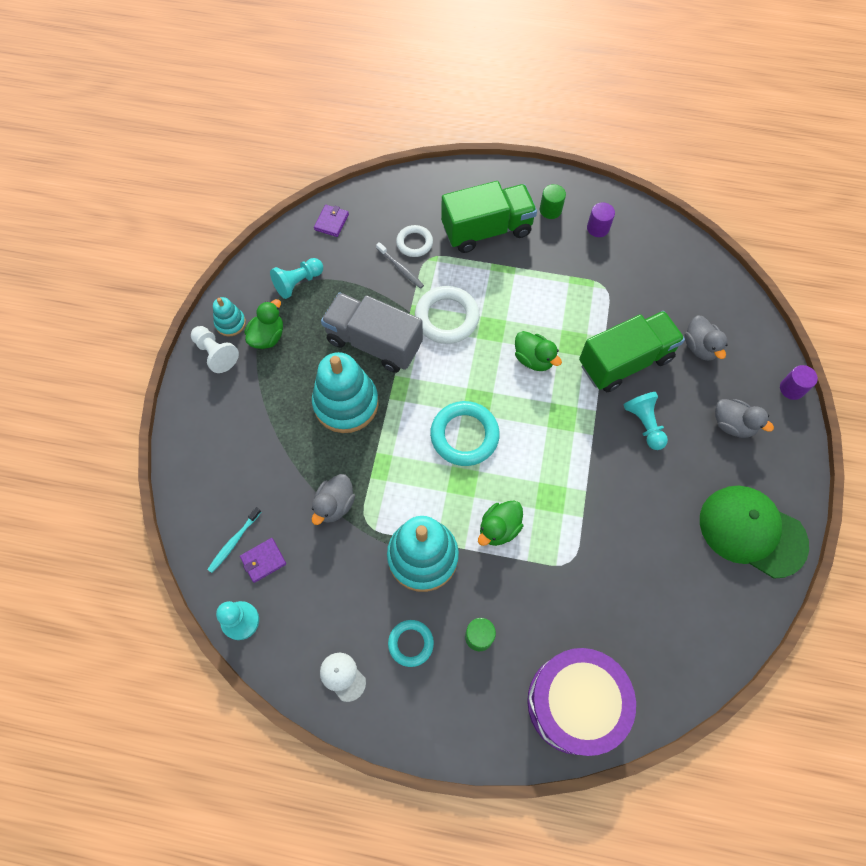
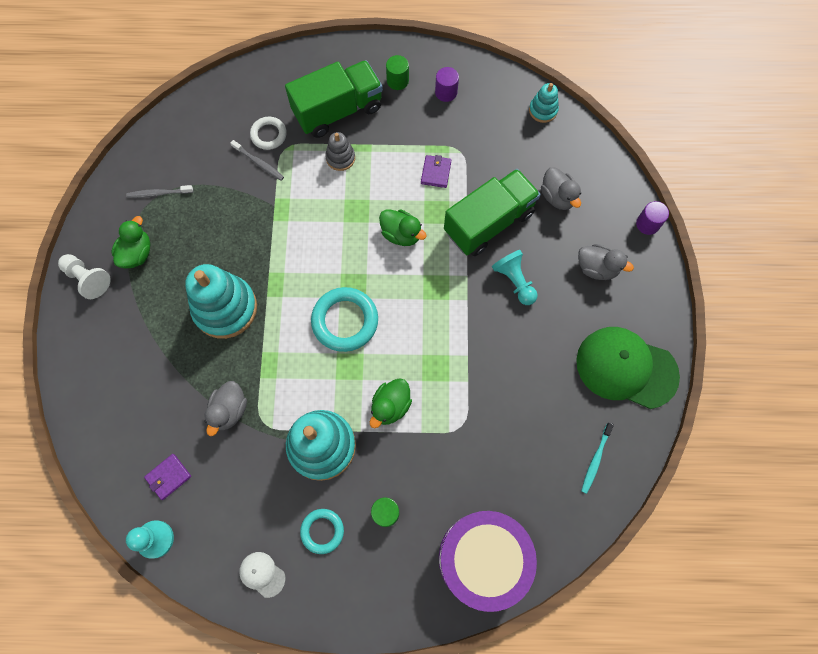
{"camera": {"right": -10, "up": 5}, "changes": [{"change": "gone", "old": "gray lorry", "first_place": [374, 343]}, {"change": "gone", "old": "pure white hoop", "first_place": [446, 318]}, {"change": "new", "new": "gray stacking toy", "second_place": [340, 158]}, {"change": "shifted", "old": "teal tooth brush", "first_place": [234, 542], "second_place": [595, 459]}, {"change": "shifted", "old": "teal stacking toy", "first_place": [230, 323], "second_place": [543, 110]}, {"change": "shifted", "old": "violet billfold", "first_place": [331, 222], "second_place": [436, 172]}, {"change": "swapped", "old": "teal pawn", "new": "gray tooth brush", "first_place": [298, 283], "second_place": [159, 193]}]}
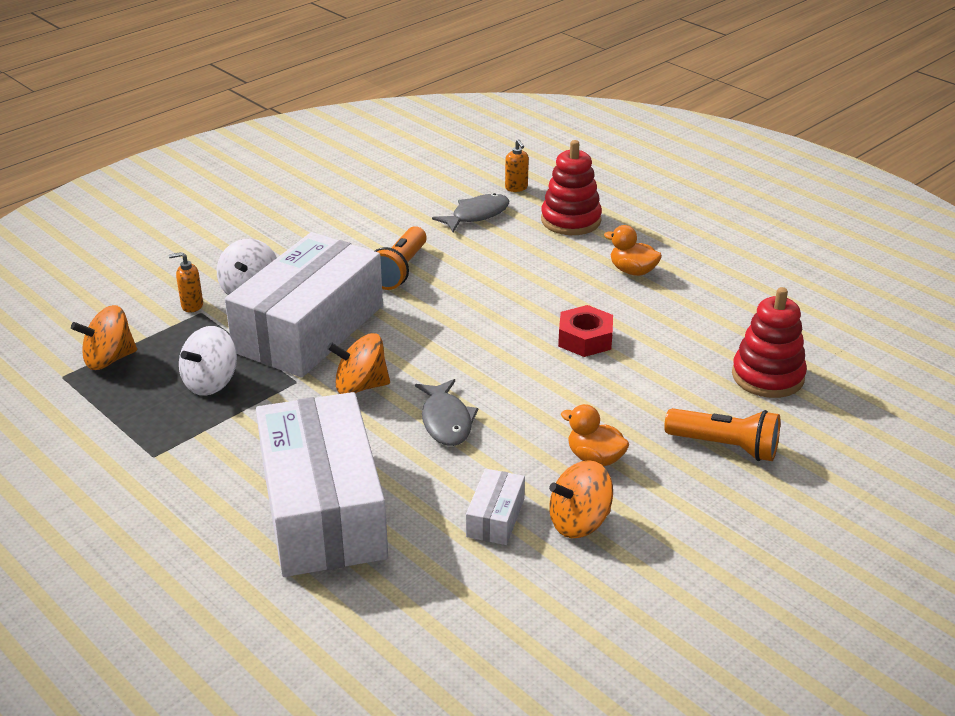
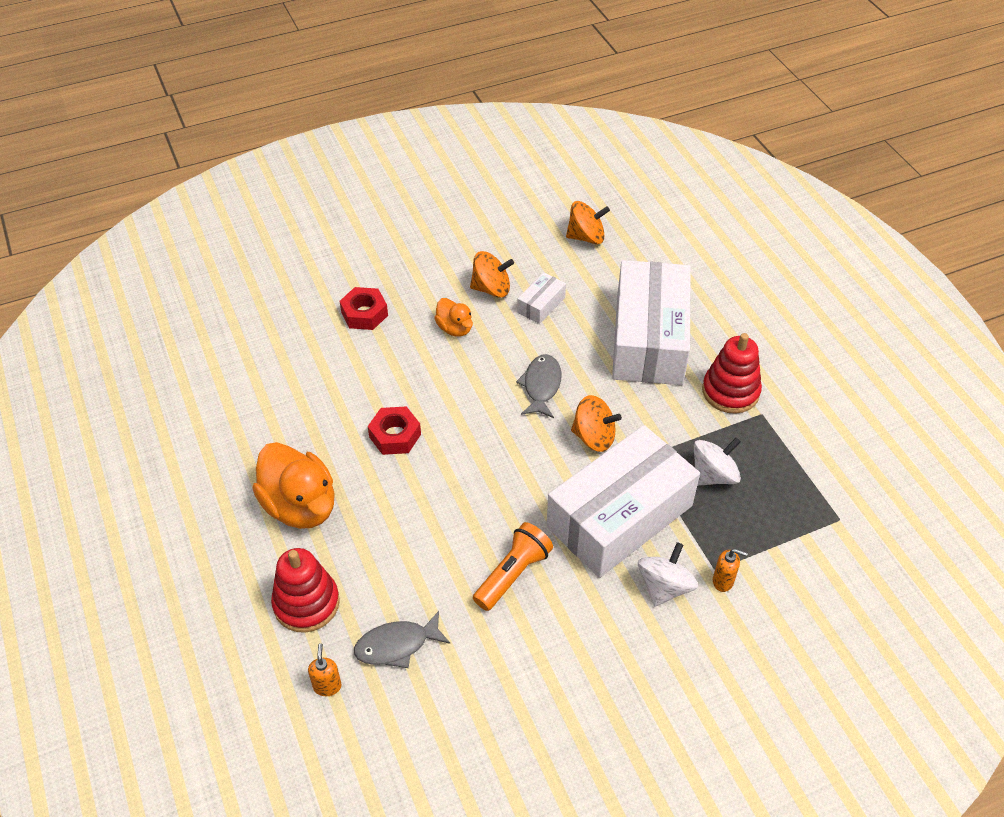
{"camera": {"right": -160, "up": 15}, "changes": [{"change": "shifted", "old": "orange whirligig", "first_place": [109, 359], "second_place": [586, 237]}, {"change": "shifted", "old": "crimson stacking toy", "first_place": [767, 376], "second_place": [730, 391]}, {"change": "swapped", "old": "orange torch", "new": "crimson hexagon nut", "first_place": [725, 446], "second_place": [364, 314]}, {"change": "scaled", "old": "orange toy duck", "first_place": [632, 271], "second_place": [300, 506], "factor": 1.89}]}
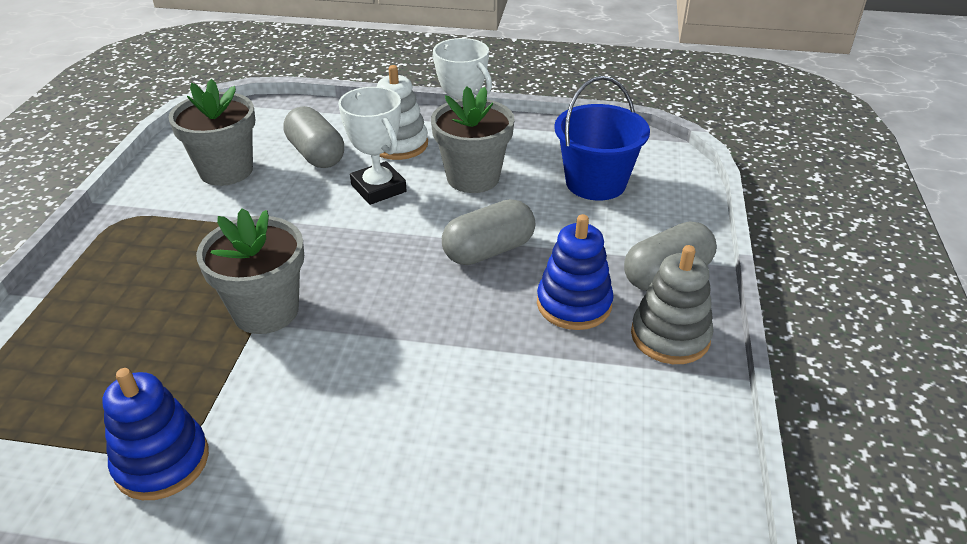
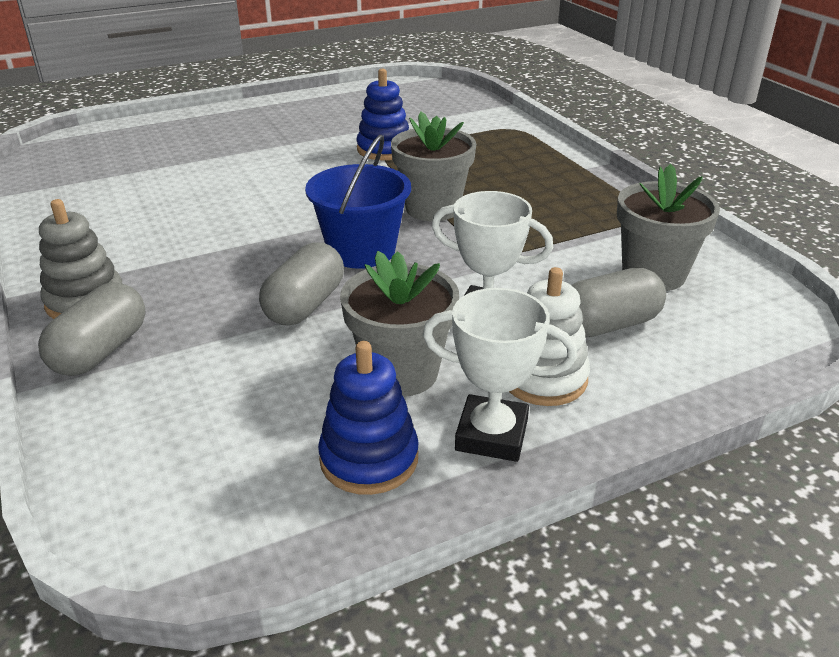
{"camera": {"right": 145, "up": -5}, "changes": [{"change": "shifted", "old": "cobalt stacking toy", "first_place": [574, 304], "second_place": [369, 458]}, {"change": "shifted", "old": "cobalt sand bucket", "first_place": [595, 183], "second_place": [361, 251]}, {"change": "rotated", "old": "gray capsule", "first_place": [316, 154], "second_place": [607, 325], "degrees": -45}]}
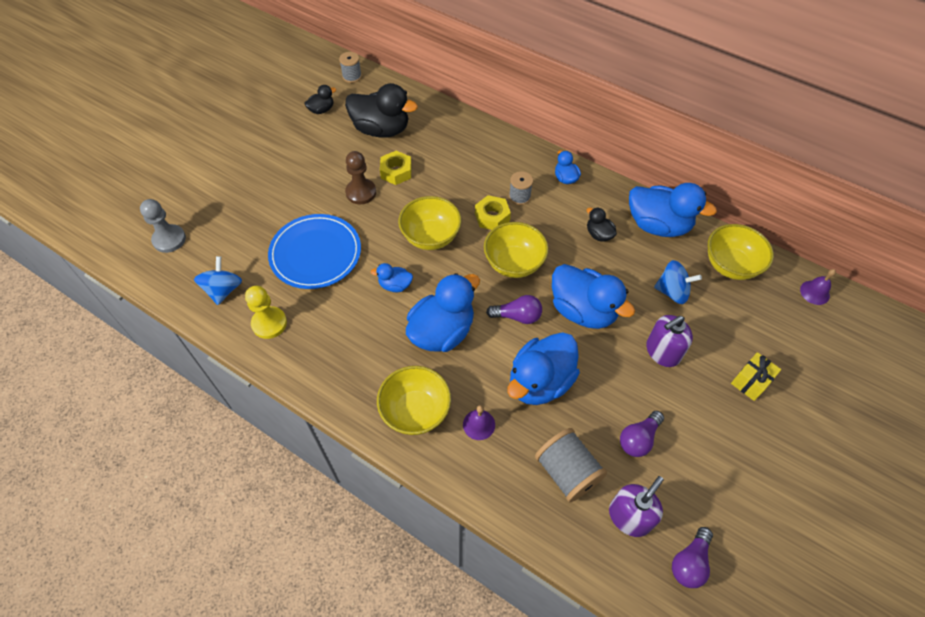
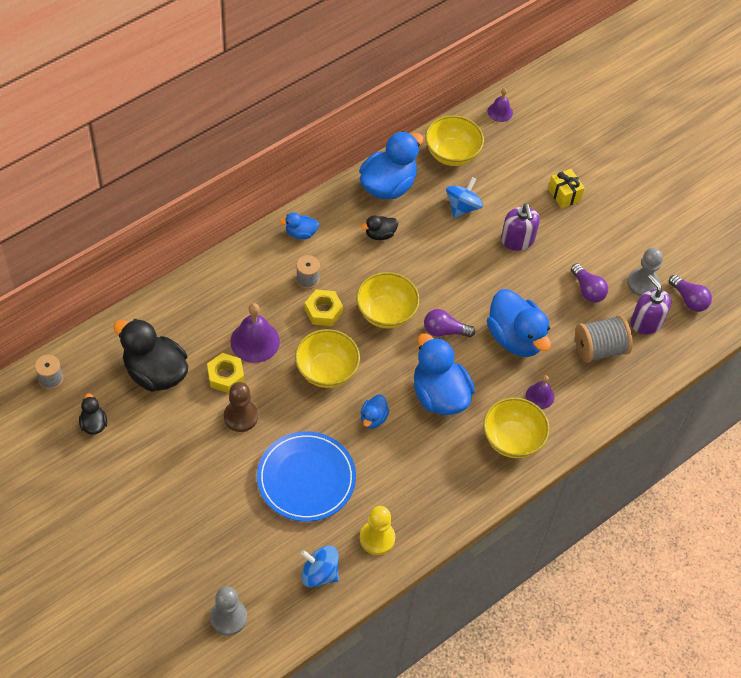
{"camera": {"right": -75, "up": 0}, "changes": [{"change": "gone", "old": "cobalt toy duck", "first_place": [583, 310]}, {"change": "new", "new": "violet school bell", "second_place": [255, 341]}, {"change": "new", "new": "gray pawn", "second_place": [643, 283]}, {"change": "rotated", "old": "jet-black toy duck", "first_place": [381, 129], "second_place": [155, 372], "degrees": -90}, {"change": "rotated", "old": "violet bulb", "first_place": [517, 316], "second_place": [444, 331], "degrees": -105}]}
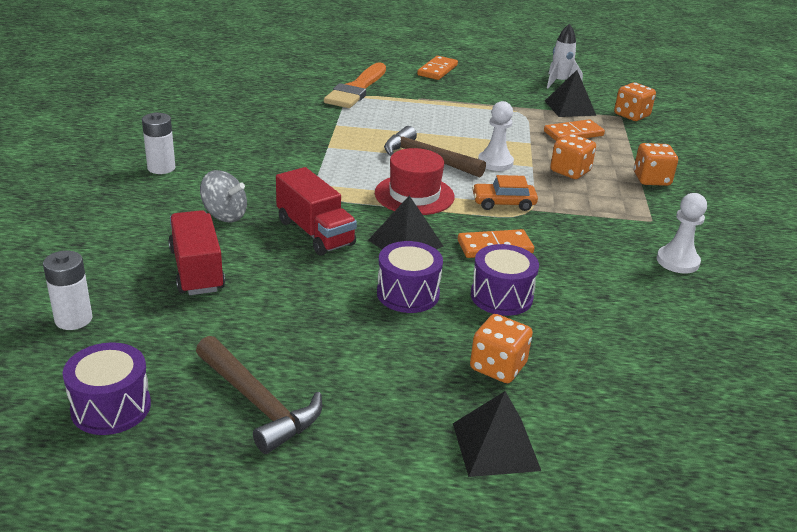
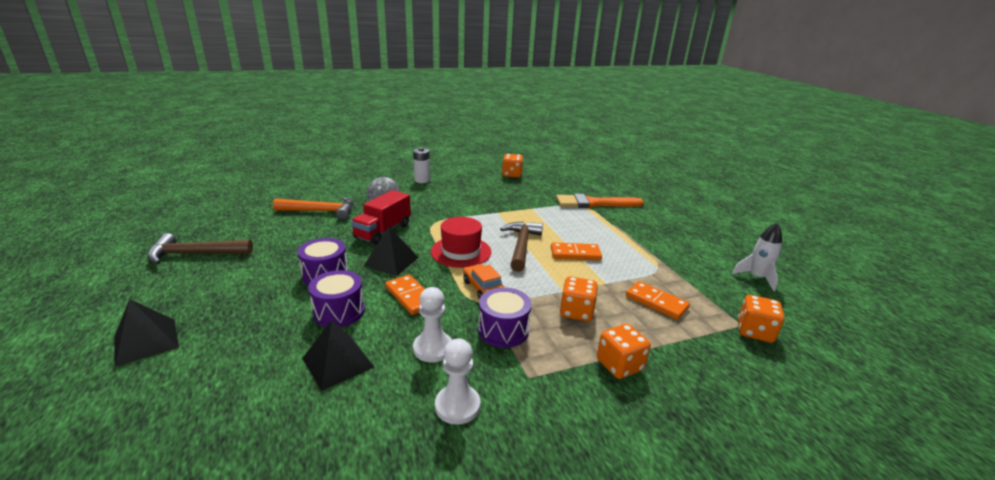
{"camera": {"right": 65, "up": -5}, "changes": [{"change": "gone", "old": "pure white AA battery", "first_place": [73, 319]}, {"change": "shifted", "old": "violet snare drum", "first_place": [111, 407], "second_place": [503, 330]}, {"change": "shifted", "old": "orange domino", "first_place": [437, 70], "second_place": [575, 254]}, {"change": "shifted", "old": "orange game die", "first_place": [498, 367], "second_place": [512, 175]}, {"change": "shifted", "old": "pure white pawn", "first_place": [495, 162], "second_place": [433, 348]}, {"change": "shifted", "old": "jet-black solid pyramid", "first_place": [570, 108], "second_place": [338, 362]}, {"change": "swapped", "old": "crimson lorry", "new": "orange claw hammer", "first_place": [197, 270], "second_place": [321, 211]}, {"change": "rotated", "old": "brown claw hammer", "first_place": [258, 403], "second_place": [195, 254], "degrees": 60}]}
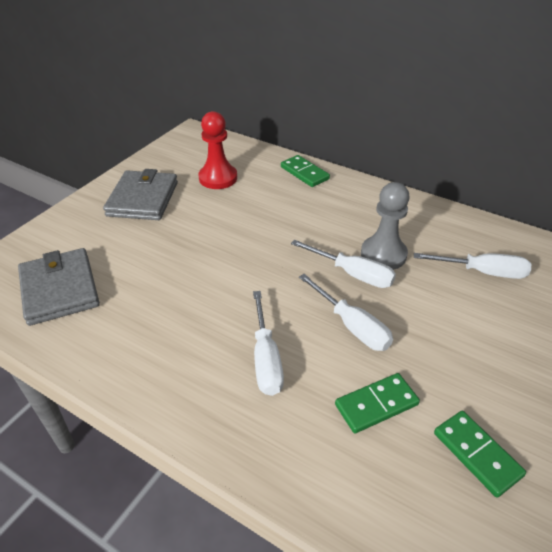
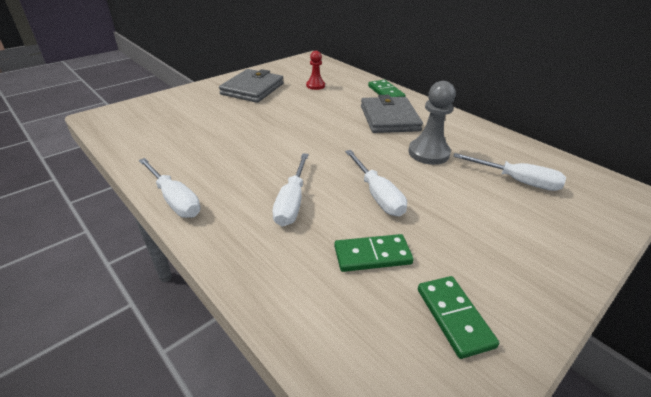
{"camera": {"right": 15, "up": -5}, "changes": [{"change": "shifted", "old": "gray billfold", "first_place": [60, 289], "second_place": [389, 118]}, {"change": "shifted", "old": "pure white screwdriver", "first_place": [353, 274], "second_place": [175, 200]}, {"change": "scaled", "old": "crimson pawn", "first_place": [218, 178], "second_place": [315, 85], "factor": 0.61}]}
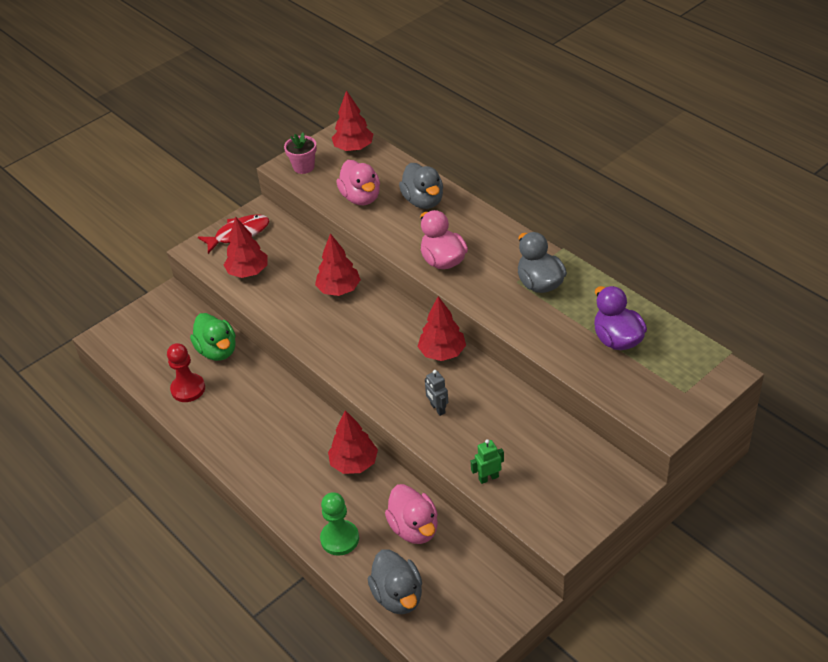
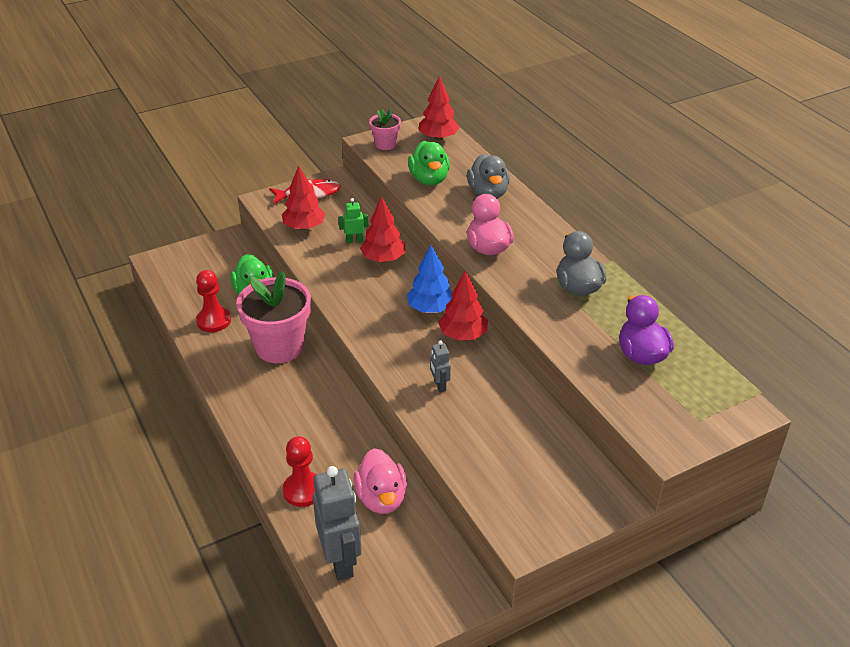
{"camera": {"right": 10, "up": -5}, "changes": [{"change": "gone", "old": "crimson fir tree", "first_place": [354, 463]}, {"change": "new", "new": "pink plant pot", "second_place": [279, 347]}, {"change": "new", "new": "cobalt fir tree", "second_place": [430, 308]}, {"change": "shifted", "old": "green robot figure", "first_place": [488, 478], "second_place": [354, 240]}, {"change": "swapped", "old": "gray toy duck", "new": "gray robot figure", "first_place": [398, 596], "second_place": [341, 561]}, {"change": "repainted", "old": "green pawn", "new": "crimson pawn", "first_place": [339, 539], "second_place": [303, 490]}, {"change": "repainted", "old": "pink toy duck", "new": "green toy duck", "first_place": [361, 197], "second_place": [429, 179]}]}
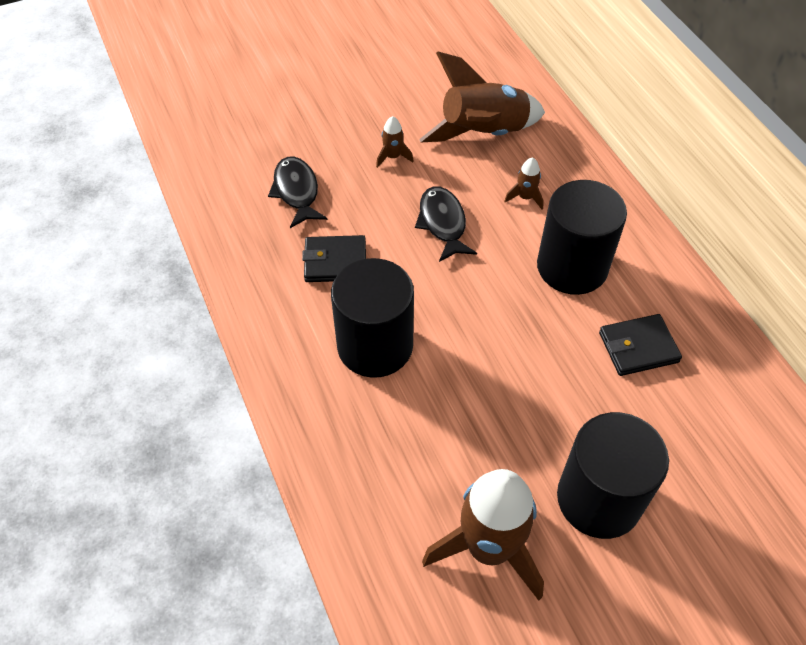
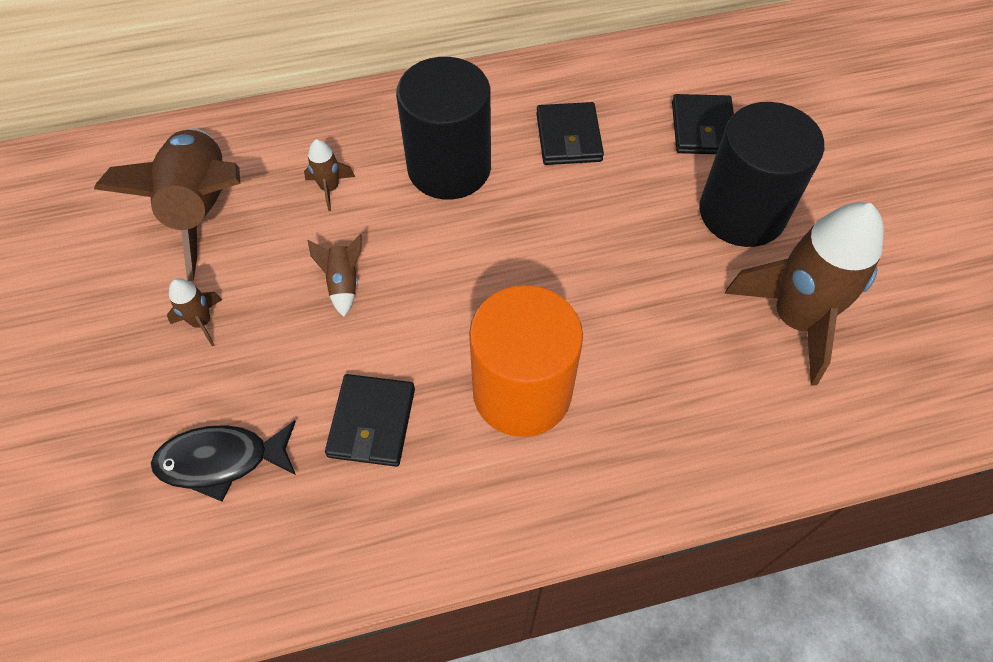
{"camera": {"right": -80, "up": 5}, "changes": [{"change": "new", "new": "jet-black billfold", "second_place": [702, 128]}, {"change": "swapped", "old": "jet-black toy fish", "new": "brown rocket", "first_place": [442, 223], "second_place": [343, 283]}, {"change": "repainted", "old": "jet-black solid cylinder", "new": "orange solid cylinder", "first_place": [375, 346], "second_place": [522, 392]}]}
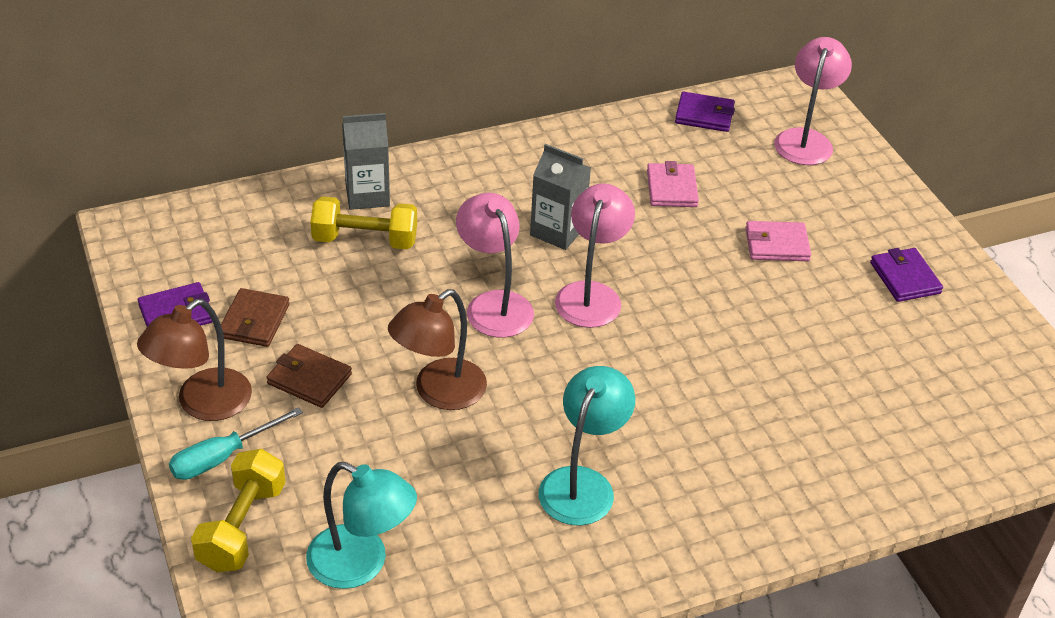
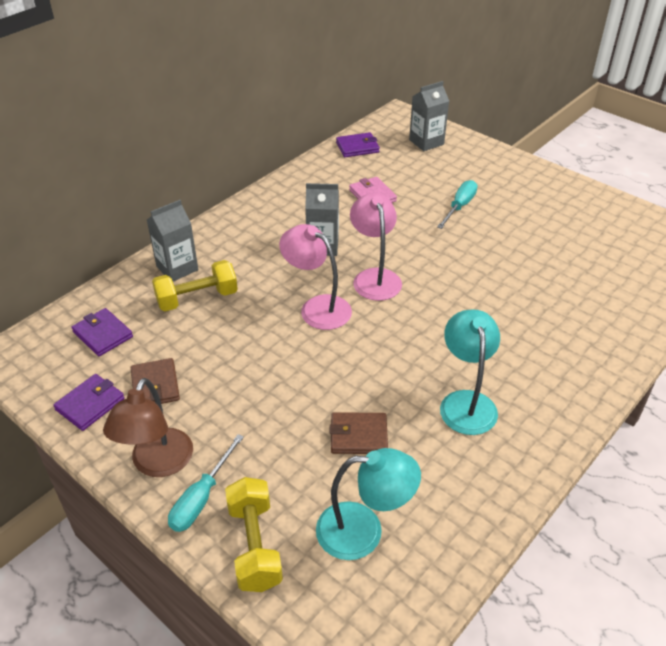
{"camera": {"right": -25, "up": 0}, "changes": [{"change": "gone", "old": "brown reading lamp", "first_place": [439, 392]}, {"change": "shifted", "old": "brown billfold", "first_place": [309, 379], "second_place": [358, 435]}, {"change": "shifted", "old": "violet billfold", "first_place": [905, 278], "second_place": [103, 334]}, {"change": "swapped", "old": "pink billfold", "new": "teal screwdriver", "first_place": [777, 244], "second_place": [459, 206]}, {"change": "swapped", "old": "pink reading lamp", "new": "gray milk carton", "first_place": [805, 139], "second_place": [426, 142]}]}
